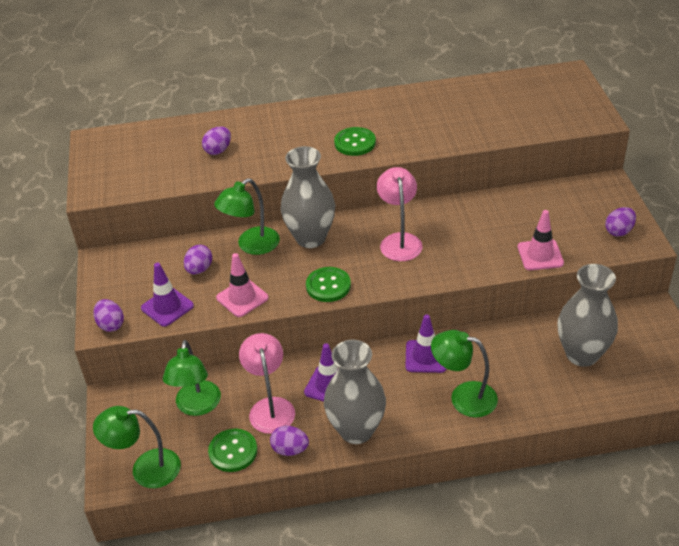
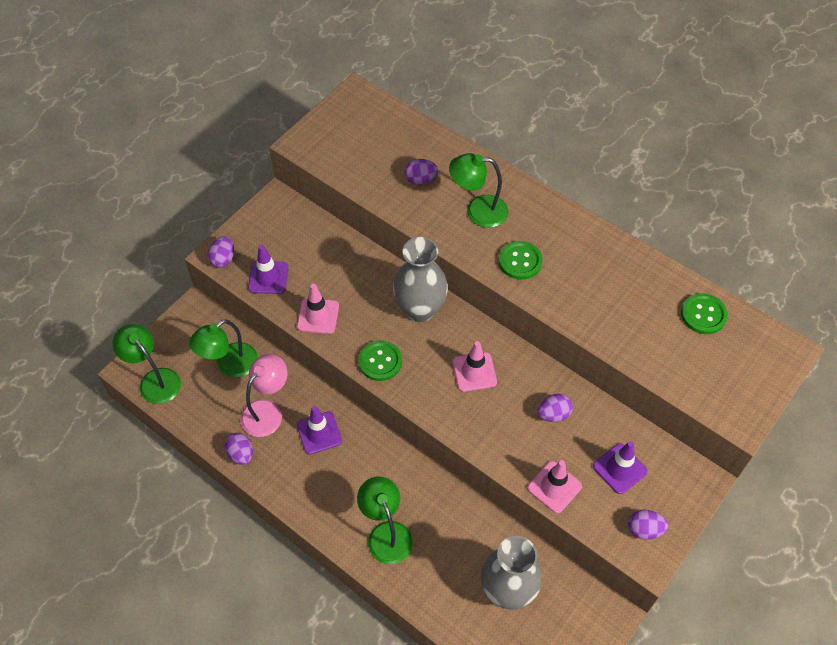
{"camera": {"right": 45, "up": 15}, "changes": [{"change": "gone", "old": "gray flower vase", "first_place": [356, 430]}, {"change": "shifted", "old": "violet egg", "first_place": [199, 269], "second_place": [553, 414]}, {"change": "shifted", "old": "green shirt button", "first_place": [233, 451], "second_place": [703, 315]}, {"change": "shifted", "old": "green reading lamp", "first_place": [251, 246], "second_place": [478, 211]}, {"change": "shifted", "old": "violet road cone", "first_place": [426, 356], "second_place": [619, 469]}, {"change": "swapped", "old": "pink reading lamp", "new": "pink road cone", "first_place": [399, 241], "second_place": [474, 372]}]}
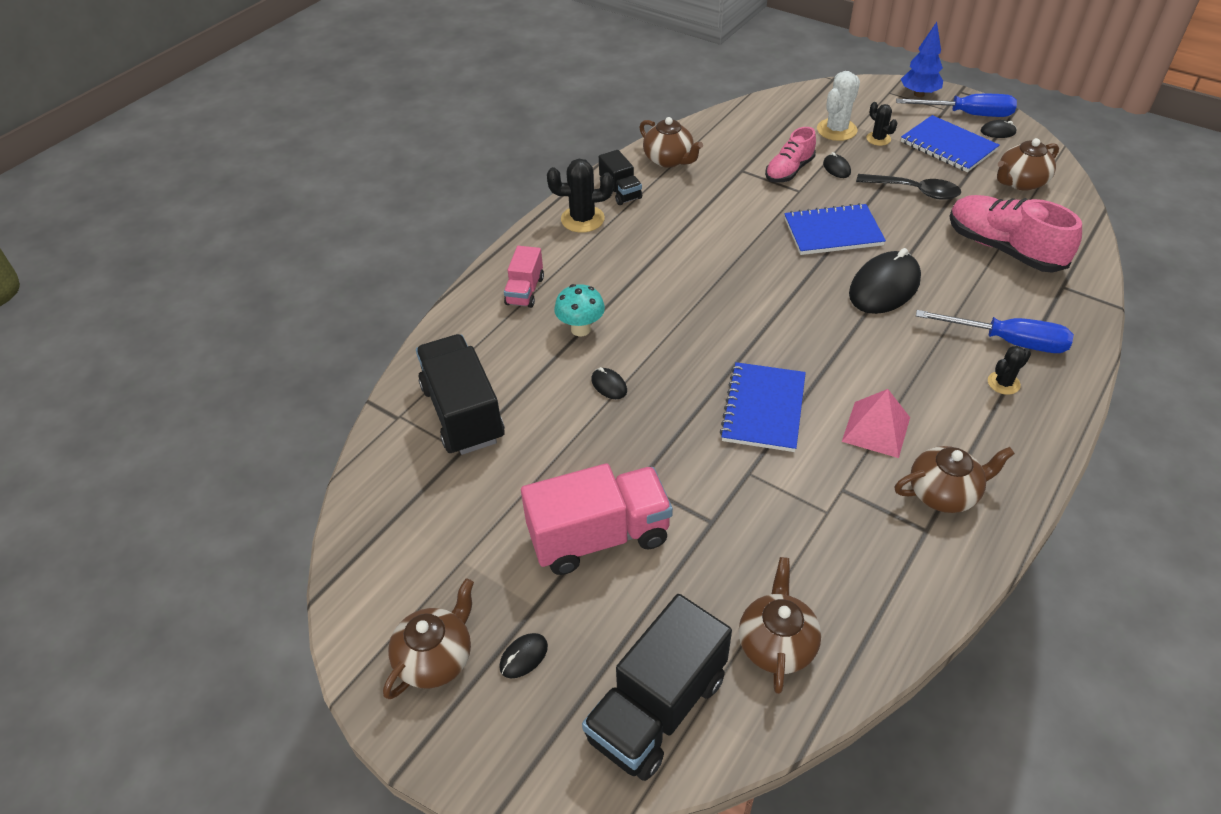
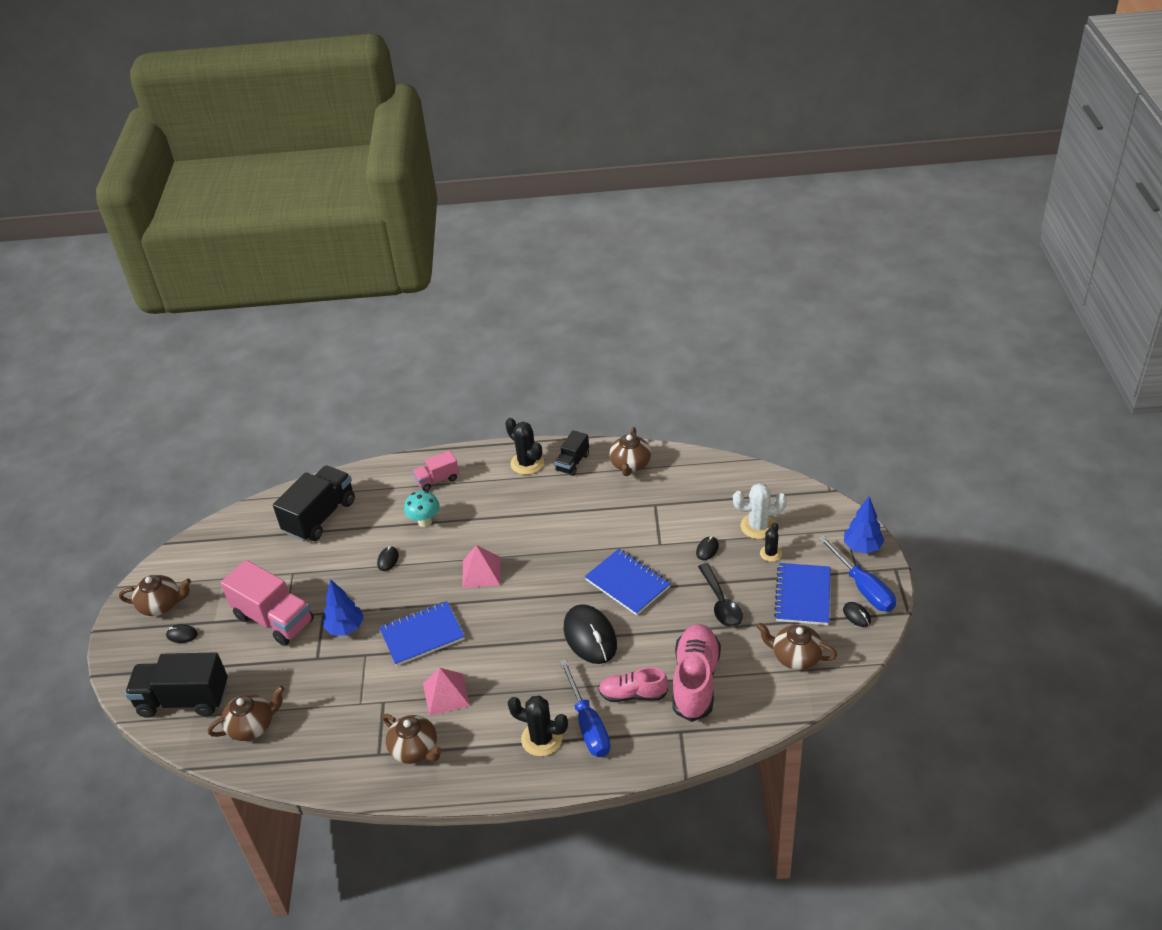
{"camera": {"right": 55, "up": -5}, "changes": [{"change": "new", "new": "cobalt fir tree", "second_place": [345, 628]}, {"change": "new", "new": "pink solid pyramid", "second_place": [481, 572]}, {"change": "shifted", "old": "pink lace-up shoe", "first_place": [789, 171], "second_place": [633, 694]}, {"change": "rotated", "old": "jet-black computer mouse", "first_place": [884, 287], "second_place": [590, 637], "degrees": 60}, {"change": "scaled", "old": "jet-black saguaro cactus", "first_place": [1003, 383], "second_place": [541, 739], "factor": 1.67}]}
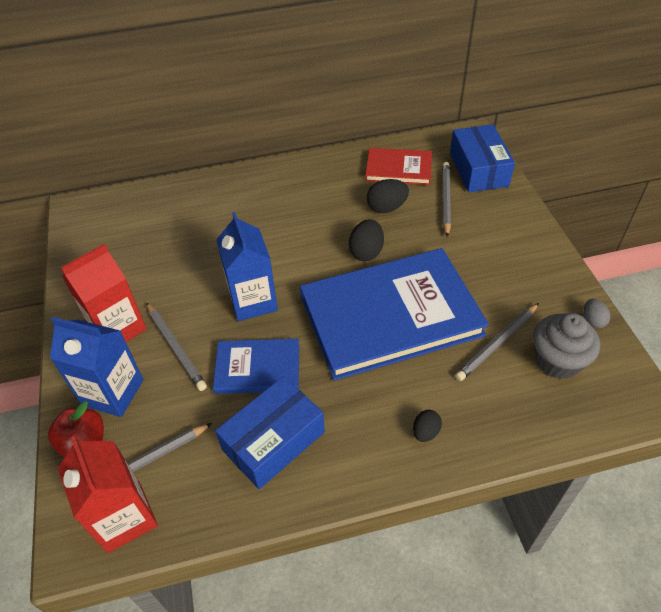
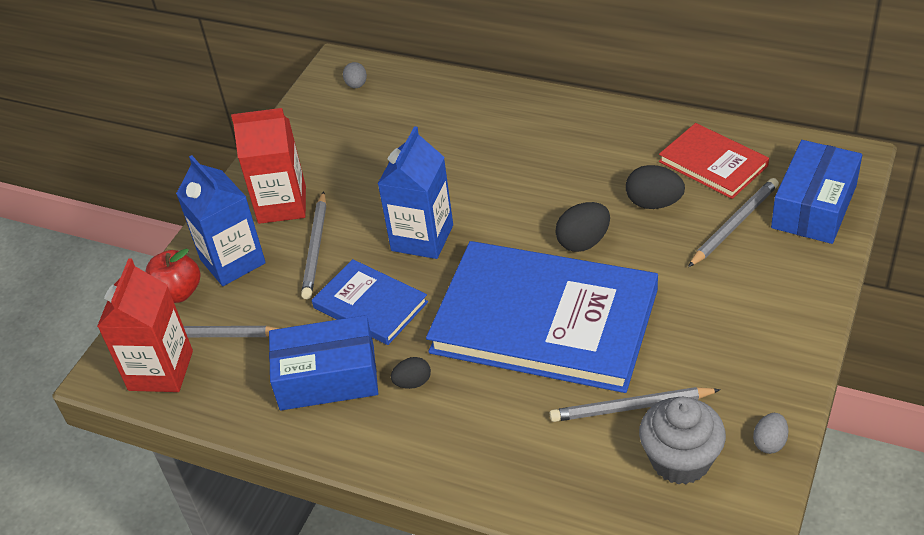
{"camera": {"right": 40, "up": -5}, "changes": [{"change": "new", "new": "gray egg", "second_place": [356, 85]}, {"change": "shifted", "old": "jet-black egg", "first_place": [425, 432], "second_place": [413, 382]}]}
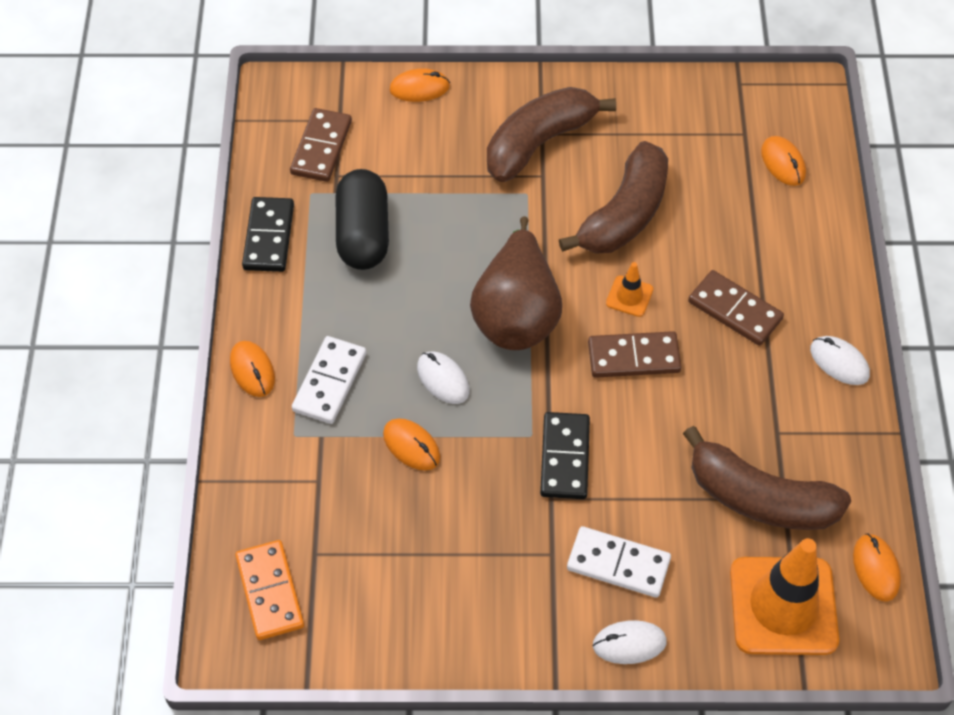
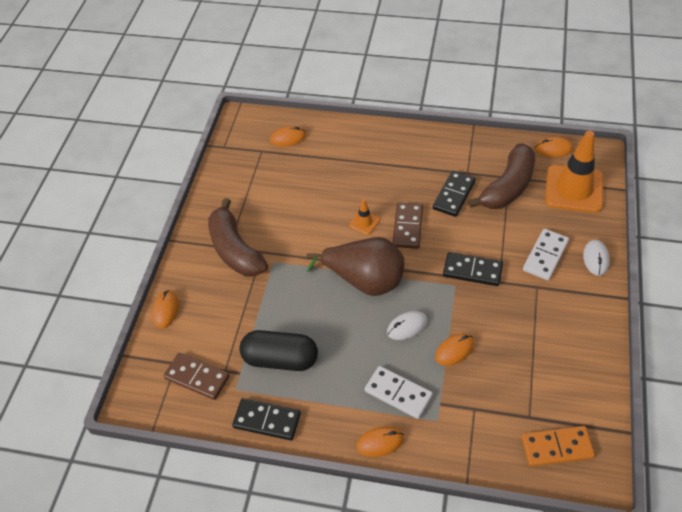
{"camera": {"right": -75, "up": -5}, "changes": [{"change": "gone", "old": "brown banana", "first_place": [624, 214]}, {"change": "gone", "old": "brown domino", "first_place": [734, 310]}, {"change": "gone", "old": "pure white computer mouse", "first_place": [839, 362]}, {"change": "new", "new": "jet-black domino", "second_place": [454, 195]}]}
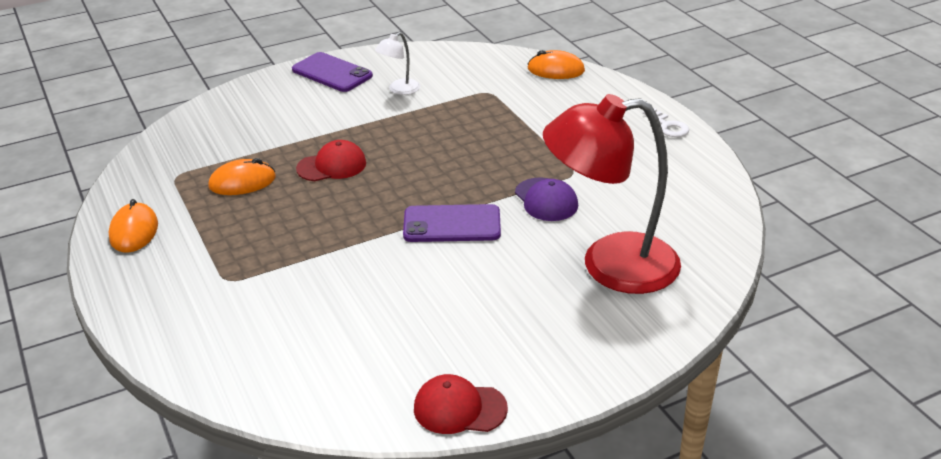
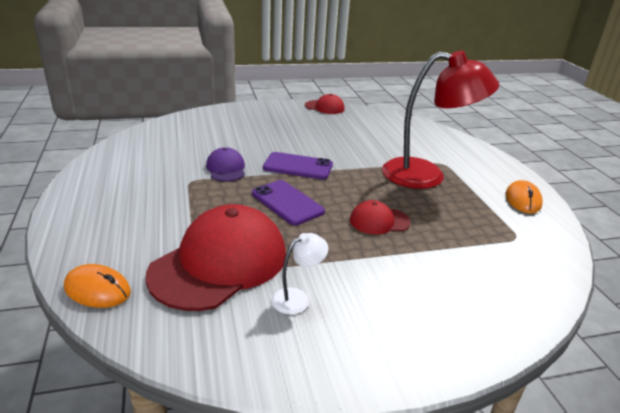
{"camera": {"right": -170, "up": -5}, "changes": [{"change": "gone", "old": "orange computer mouse", "first_place": [242, 182]}, {"change": "gone", "old": "pure white key", "first_place": [668, 126]}, {"change": "new", "new": "crimson peaked cap", "second_place": [219, 263]}, {"change": "shifted", "old": "violet smartphone", "first_place": [332, 73], "second_place": [287, 202]}, {"change": "shifted", "old": "crimson reading lamp", "first_place": [610, 265], "second_place": [426, 175]}]}
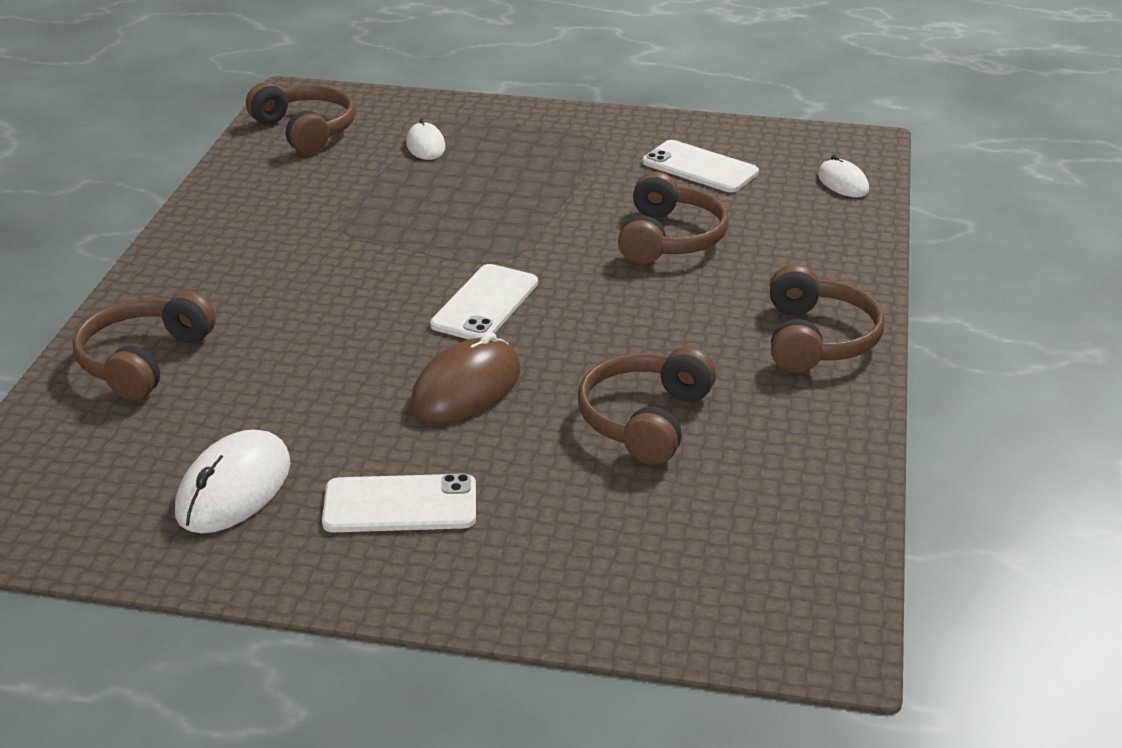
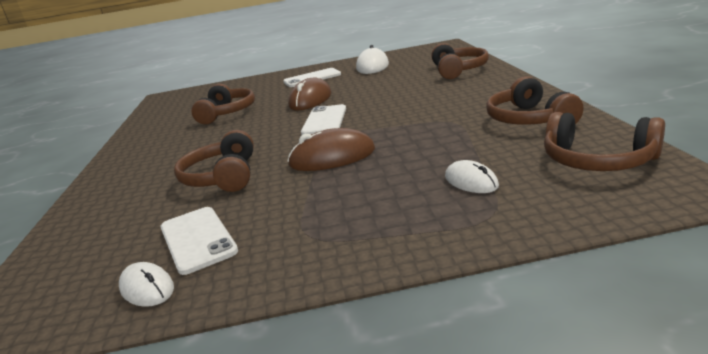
{"camera": {"right": 165, "up": -10}, "changes": [{"change": "new", "new": "brown computer mouse", "second_place": [332, 157]}, {"change": "shifted", "old": "brown headset", "first_place": [817, 339], "second_place": [529, 119]}, {"change": "shifted", "old": "pure white computer mouse", "first_place": [842, 183], "second_place": [147, 288]}, {"change": "rotated", "old": "pure white smartphone", "first_place": [700, 167], "second_place": [198, 239], "degrees": 45}]}
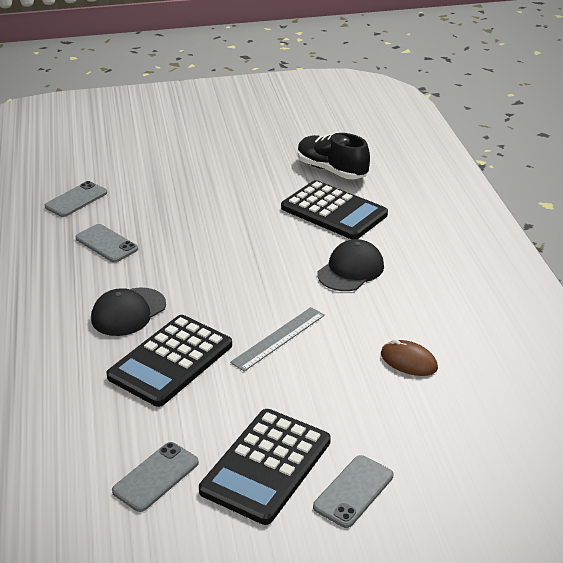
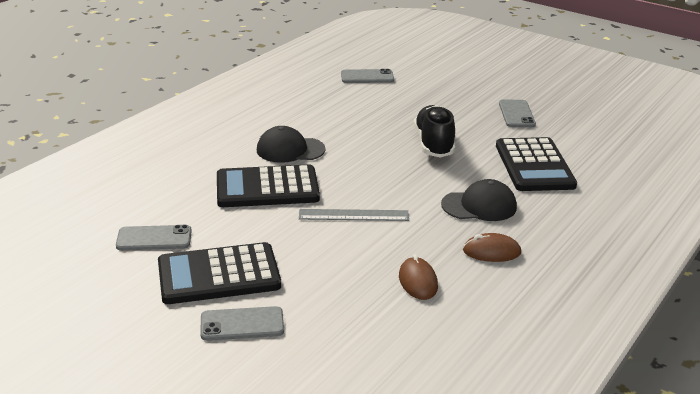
{"camera": {"right": 45, "up": -5}, "changes": [{"change": "new", "new": "brown computer mouse", "second_place": [491, 252]}, {"change": "shifted", "old": "gray smartphone", "first_place": [106, 244], "second_place": [516, 114]}, {"change": "shifted", "old": "jet-black lace-up shoe", "first_place": [331, 170], "second_place": [434, 144]}]}
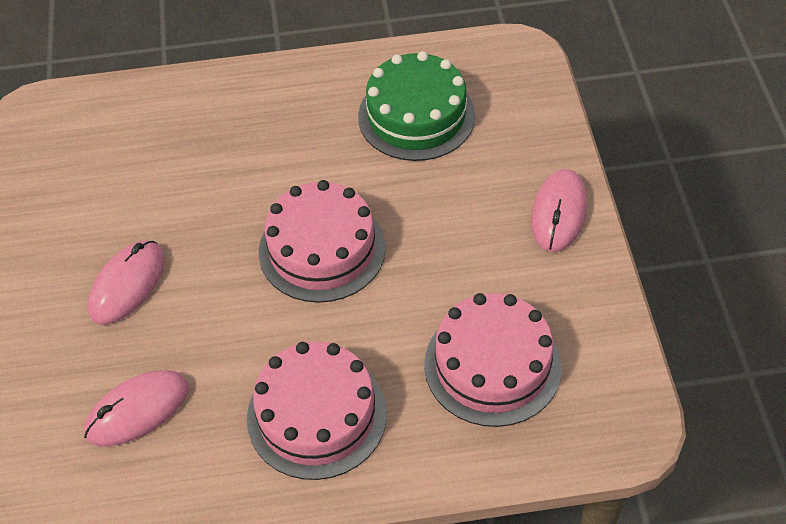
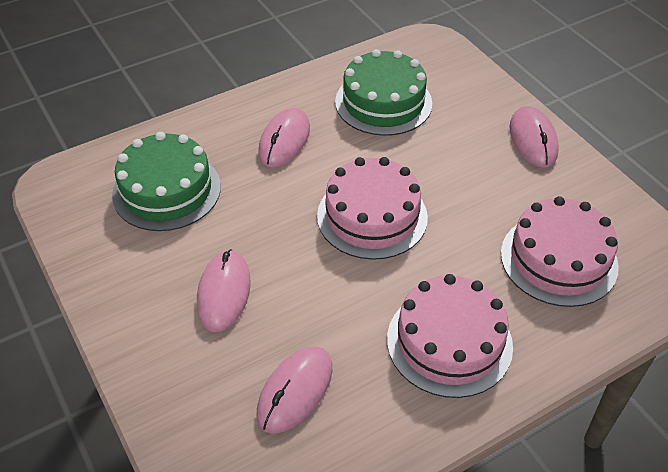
{"camera": {"right": -25, "up": -5}, "changes": [{"change": "new", "new": "green cake", "second_place": [166, 190]}, {"change": "new", "new": "pink computer mouse", "second_place": [284, 141]}]}
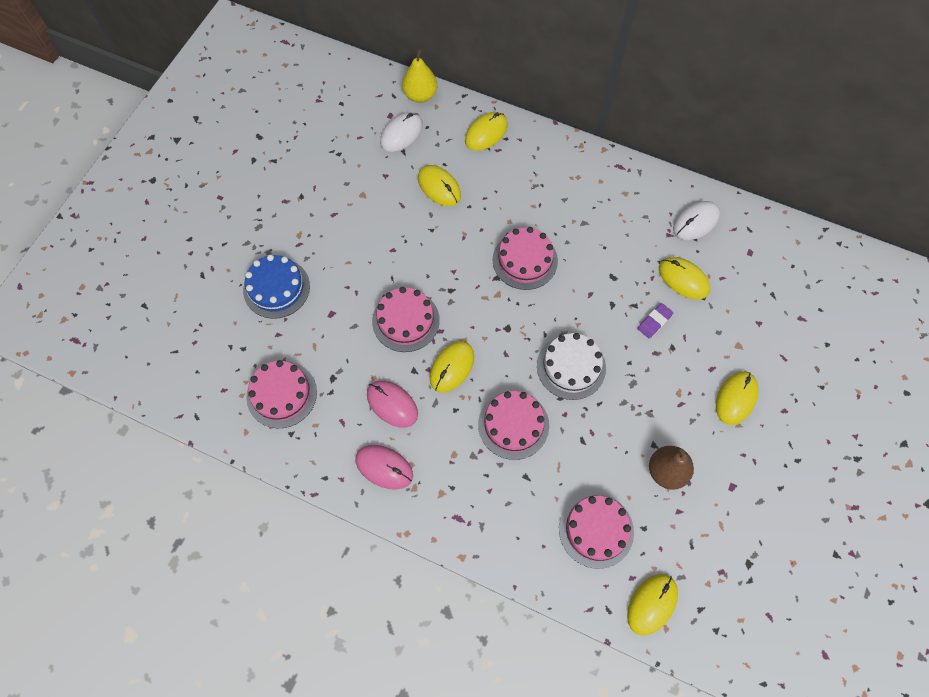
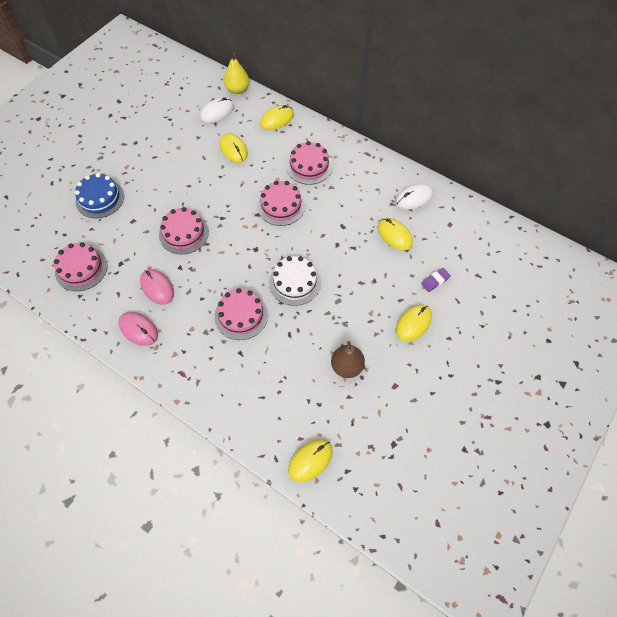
{"camera": {"right": 10, "up": -5}, "changes": [{"change": "gone", "old": "yellow computer mouse", "first_place": [452, 367]}, {"change": "shifted", "old": "pink cake", "first_place": [596, 530], "second_place": [309, 166]}, {"change": "shifted", "old": "violet gum eraser", "first_place": [654, 322], "second_place": [435, 281]}]}
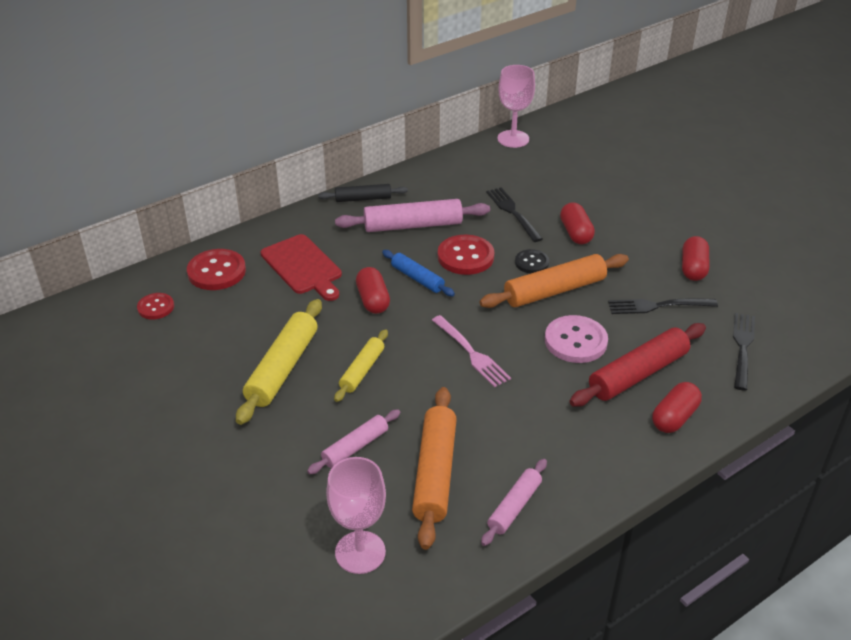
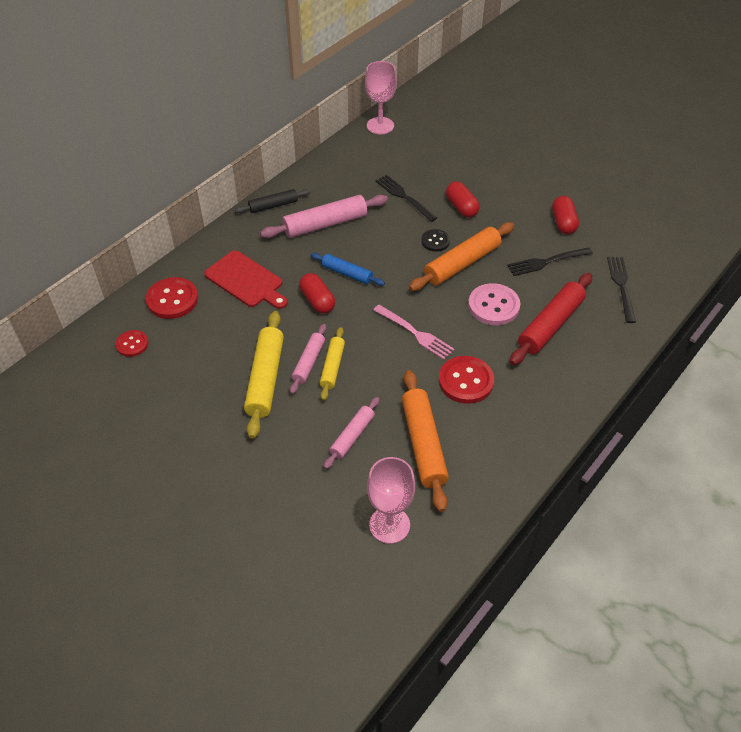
{"camera": {"right": -15, "up": 10}, "changes": [{"change": "gone", "old": "crimson capsule", "first_place": [674, 417]}, {"change": "shifted", "old": "crimson shirt button", "first_place": [465, 257], "second_place": [466, 381]}, {"change": "shifted", "old": "pink rolling pin", "first_place": [514, 507], "second_place": [308, 362]}]}
